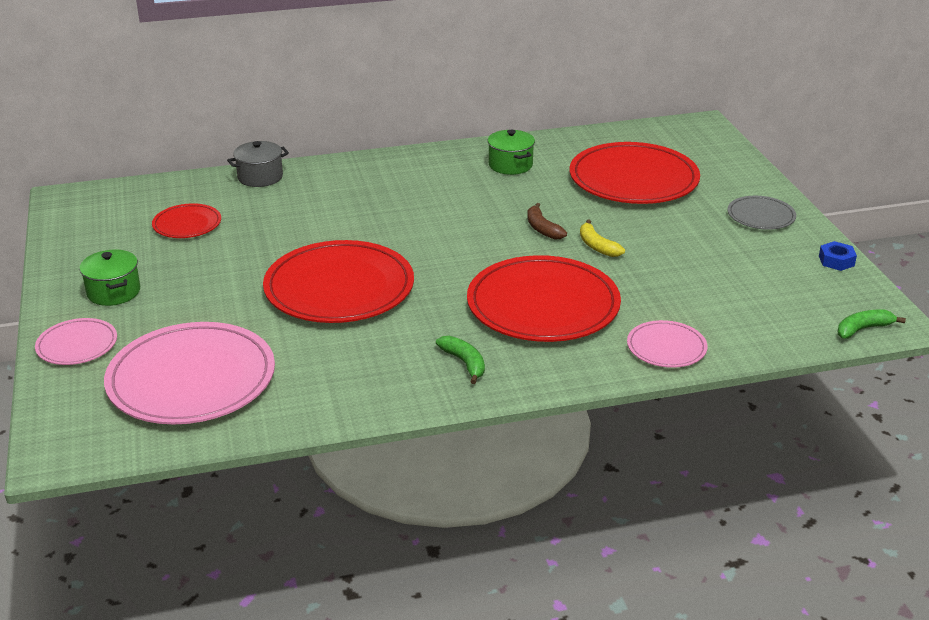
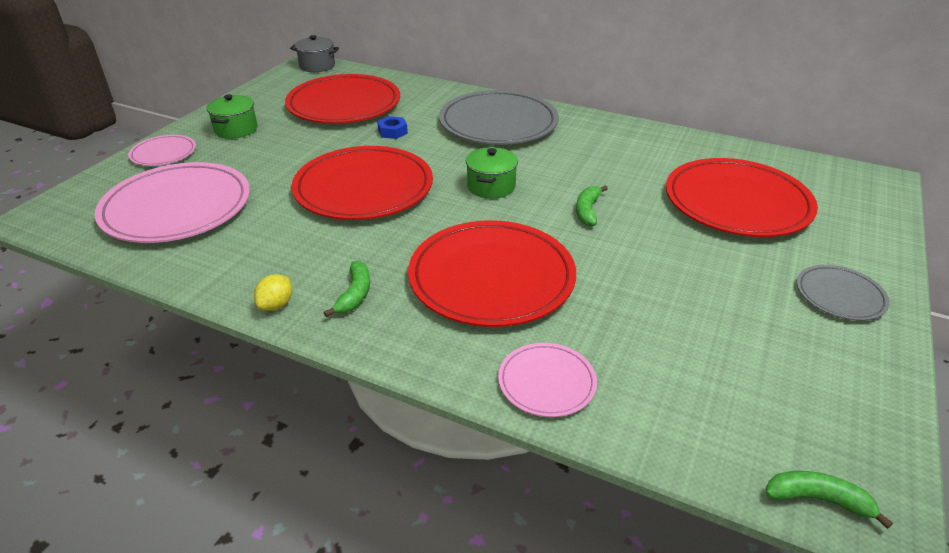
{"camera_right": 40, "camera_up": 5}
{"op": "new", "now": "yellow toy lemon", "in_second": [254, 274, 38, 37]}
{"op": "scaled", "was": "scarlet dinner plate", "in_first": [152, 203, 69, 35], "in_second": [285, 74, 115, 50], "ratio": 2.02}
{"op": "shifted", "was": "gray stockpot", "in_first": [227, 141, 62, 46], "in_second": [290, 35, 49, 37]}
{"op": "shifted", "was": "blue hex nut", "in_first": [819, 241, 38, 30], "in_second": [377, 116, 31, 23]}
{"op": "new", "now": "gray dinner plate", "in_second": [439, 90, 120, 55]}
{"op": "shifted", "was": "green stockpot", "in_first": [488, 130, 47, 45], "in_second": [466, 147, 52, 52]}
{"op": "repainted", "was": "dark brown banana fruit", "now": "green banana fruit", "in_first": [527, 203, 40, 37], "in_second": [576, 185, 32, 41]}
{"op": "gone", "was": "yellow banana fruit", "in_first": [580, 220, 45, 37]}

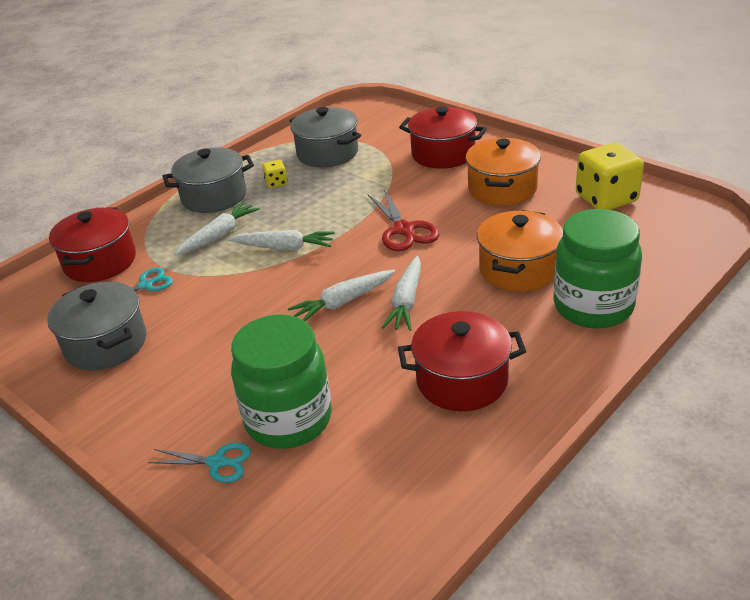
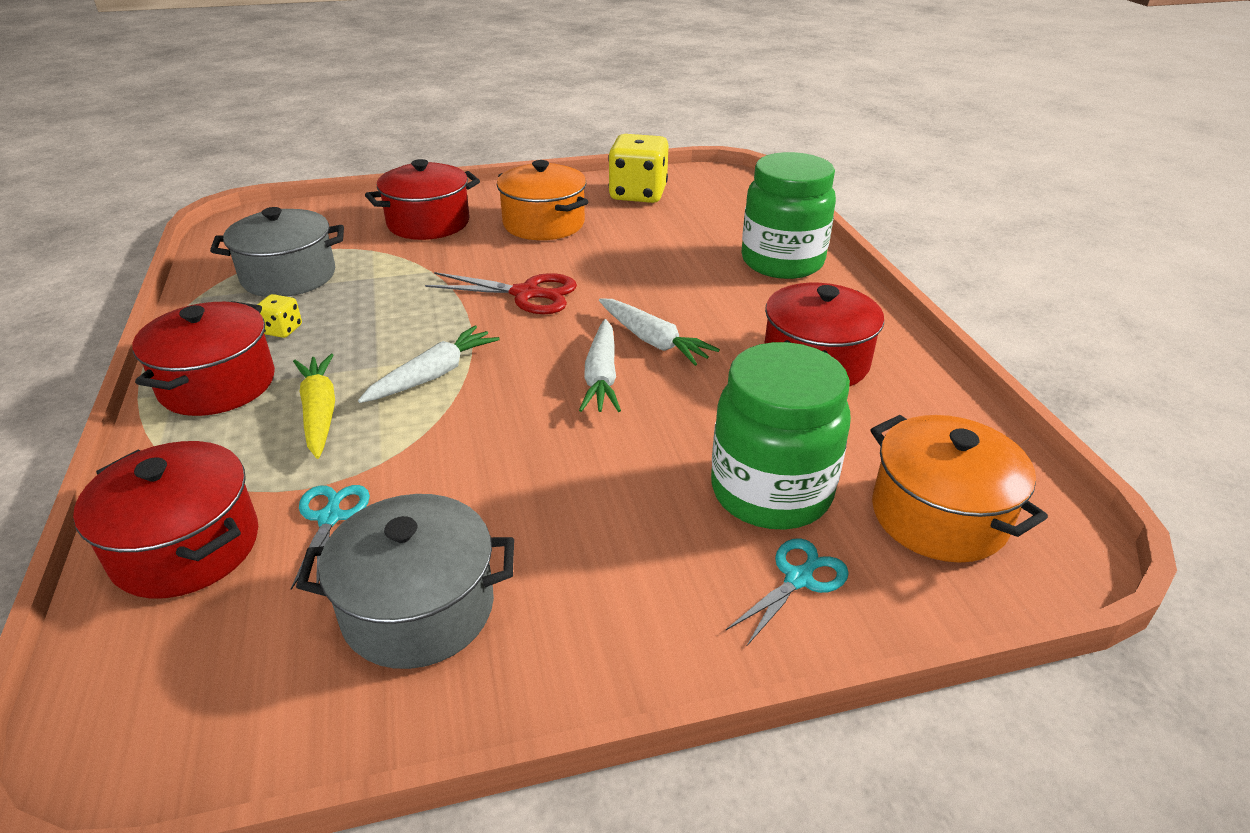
{"camera_right": -60, "camera_up": 0}
{"op": "repainted", "was": "gray stockpot", "now": "scarlet stockpot", "in_first": [162, 148, 92, 65], "in_second": [132, 301, 143, 115]}
{"op": "repainted", "was": "snow-white root vegetable", "now": "yellow root vegetable", "in_first": [174, 202, 86, 54], "in_second": [293, 354, 42, 105]}
{"op": "shifted", "was": "orange stockpot", "in_first": [477, 210, 86, 82], "in_second": [870, 415, 178, 148]}

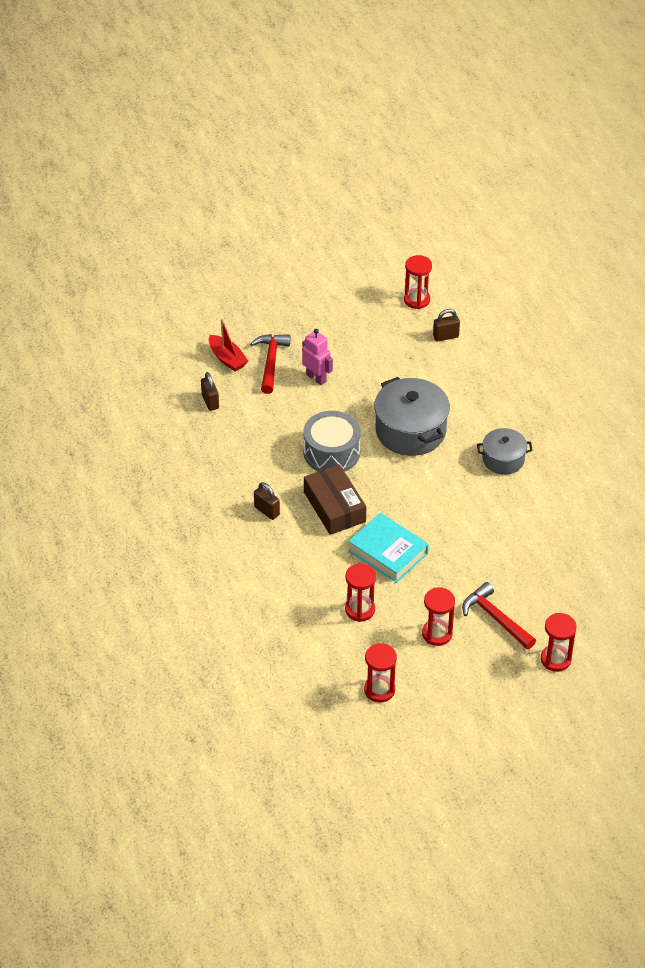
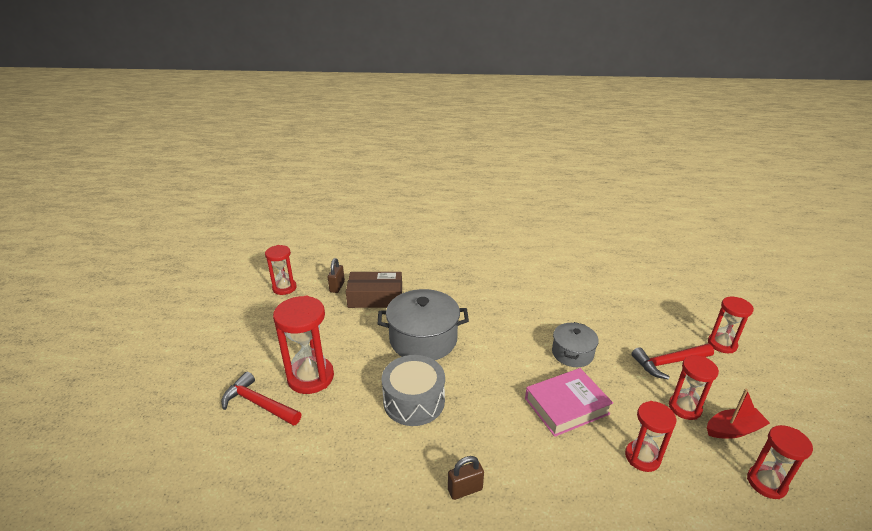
{"camera_right": -65, "camera_up": -15}
{"op": "swapped", "was": "pink robot", "now": "scarlet sandglass", "in_first": [302, 329, 31, 56], "in_second": [273, 296, 61, 98]}
{"op": "shifted", "was": "dark brown parcel", "in_first": [304, 464, 62, 71], "in_second": [346, 272, 56, 36]}
{"op": "repainted", "was": "turquoise hardcover", "now": "pink hardcover", "in_first": [348, 513, 81, 70], "in_second": [525, 368, 88, 69]}
{"op": "shifted", "was": "gray stockpot", "in_first": [477, 428, 56, 47], "in_second": [552, 322, 47, 45]}
{"op": "shifted", "was": "scarlet sailboat", "in_first": [209, 319, 39, 53], "in_second": [707, 389, 63, 50]}
{"op": "gone", "was": "dark brown small lock", "in_first": [201, 372, 18, 39]}

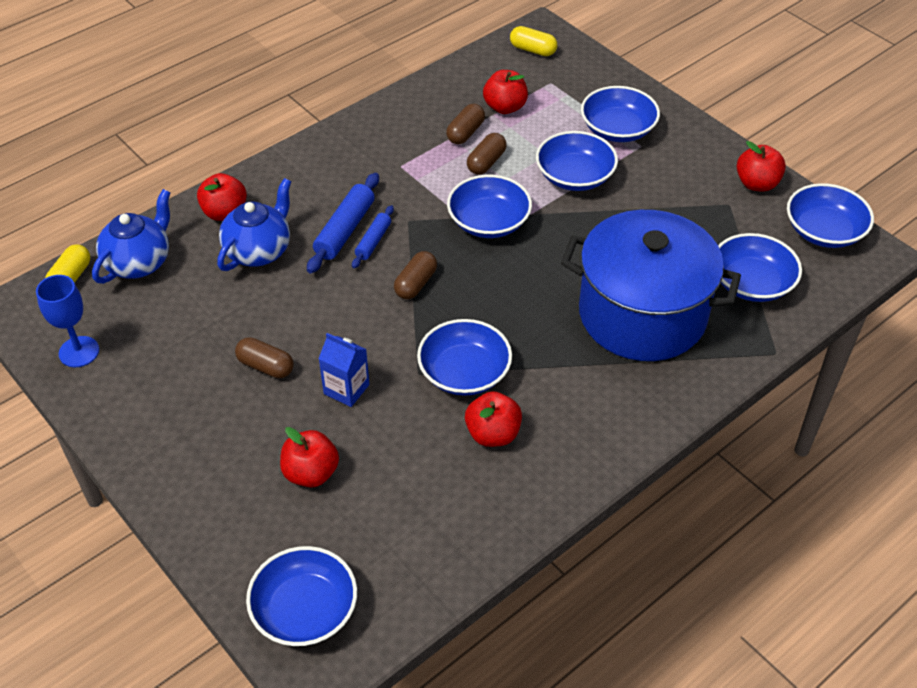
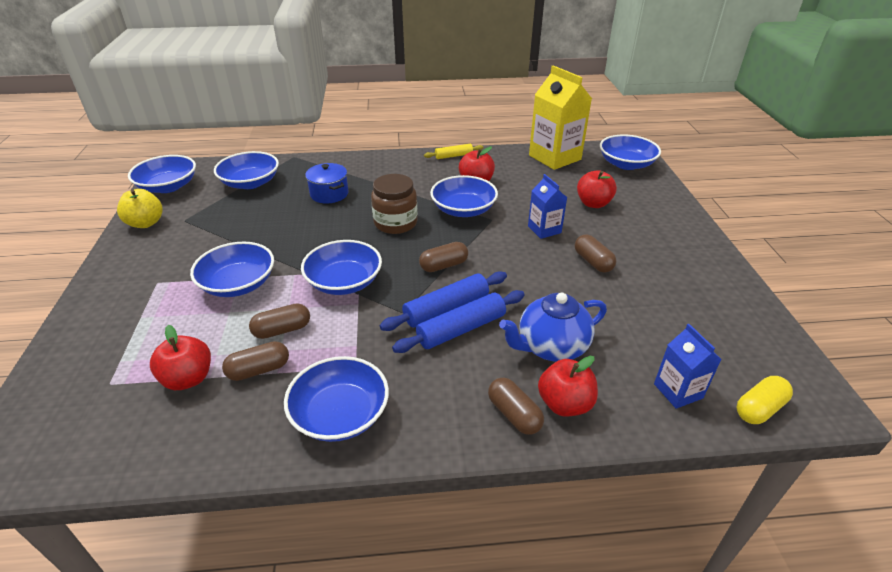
{"camera_right": -145, "camera_up": -10}
{"op": "repainted", "was": "scarlet toy apple", "now": "yellow toy apple", "in_first": [737, 141, 49, 50], "in_second": [117, 189, 46, 39]}
{"op": "shifted", "was": "blue bowl", "in_first": [581, 86, 79, 56], "in_second": [284, 356, 105, 86]}
{"op": "scaled", "was": "blue stockpot", "in_first": [561, 210, 180, 151], "in_second": [305, 163, 43, 41], "ratio": 0.42}
{"op": "new", "now": "dark brown preserve jar", "in_second": [371, 174, 47, 60]}
{"op": "scaled", "was": "blue dough roller", "in_first": [352, 205, 42, 63], "in_second": [380, 271, 127, 60], "ratio": 1.63}
{"op": "new", "now": "yellow dough roller", "in_second": [424, 144, 59, 15]}
{"op": "new", "now": "dark brown pill shape", "in_second": [488, 377, 56, 58]}
{"op": "new", "now": "yellow milk carton", "in_second": [529, 65, 63, 105]}
{"op": "swapped", "was": "blue teapot", "now": "blue milk carton", "in_first": [92, 189, 79, 95], "in_second": [654, 324, 68, 85]}
{"op": "gone", "was": "blue chalice", "in_first": [36, 275, 63, 92]}
{"op": "gone", "was": "yellow pill shape", "in_first": [510, 26, 47, 30]}

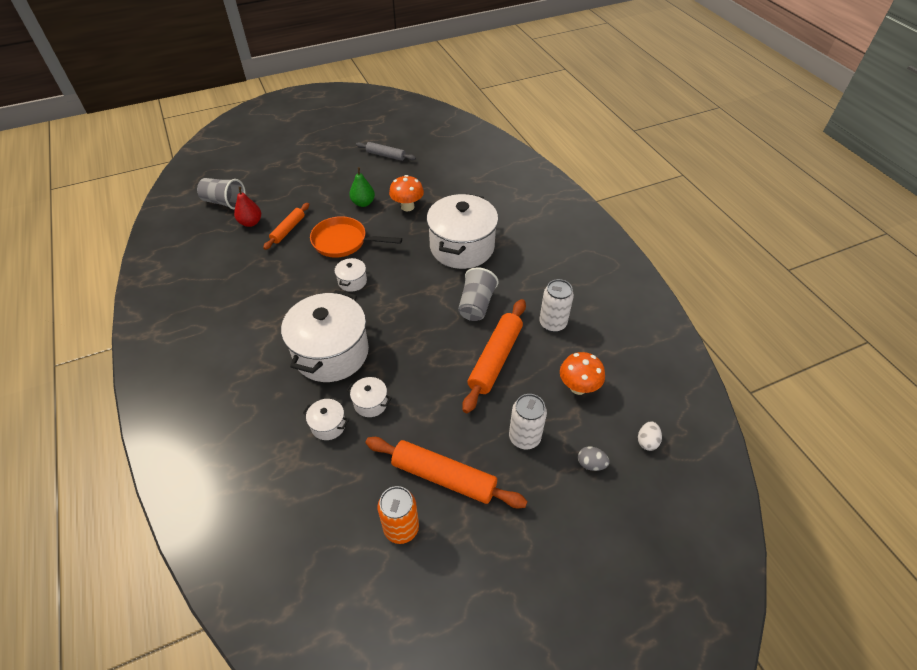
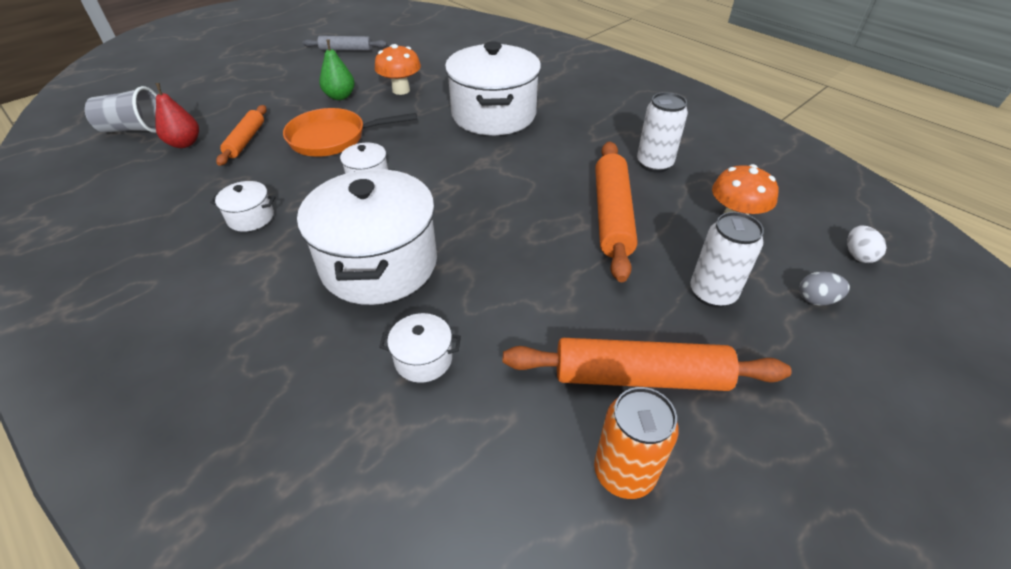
{"camera_right": -20, "camera_up": -5}
{"op": "shifted", "was": "snow-white stockpot", "in_first": [347, 377, 44, 40], "in_second": [210, 181, 66, 51]}
{"op": "gone", "was": "gray tumbler", "in_first": [458, 267, 41, 54]}

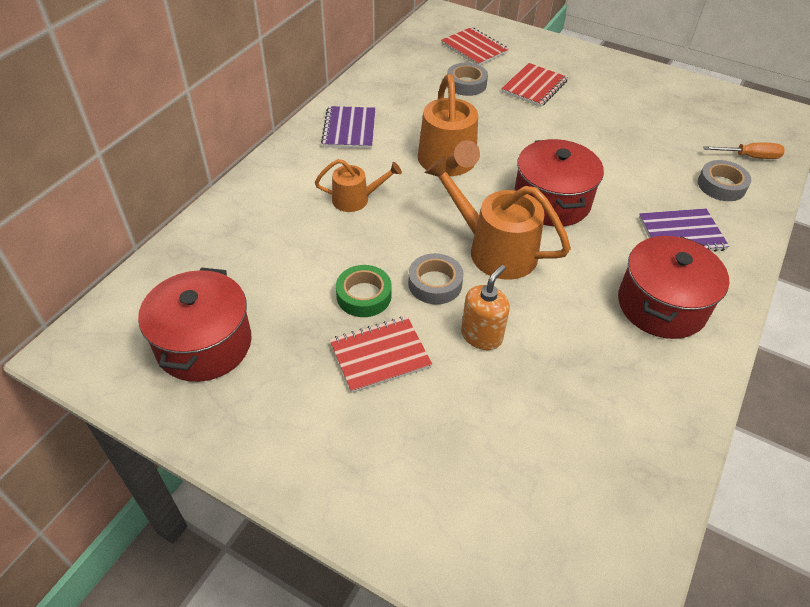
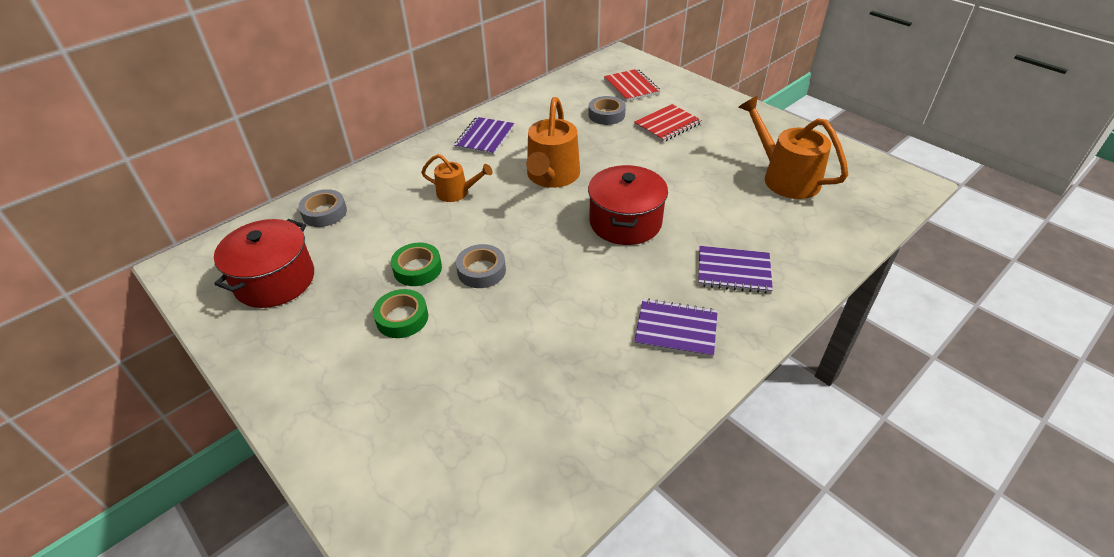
{"camera_right": 20, "camera_up": -5}
{"op": "shifted", "was": "gray sticky tape", "in_first": [698, 160, 53, 41], "in_second": [298, 189, 49, 38]}
{"op": "swapped", "was": "scarlet exercise book", "now": "green sticky tape", "in_first": [330, 316, 102, 77], "in_second": [373, 289, 55, 49]}
{"op": "swapped", "was": "scarlet stockpot", "now": "royal purple exercise book", "in_first": [618, 236, 111, 103], "in_second": [634, 298, 84, 60]}
{"op": "shifted", "was": "orange watering can", "in_first": [424, 156, 147, 124], "in_second": [739, 96, 109, 103]}
{"op": "gone", "was": "orange soap pump", "in_first": [461, 265, 49, 85]}
{"op": "gone", "was": "orange hand screwdriver", "in_first": [703, 143, 82, 16]}

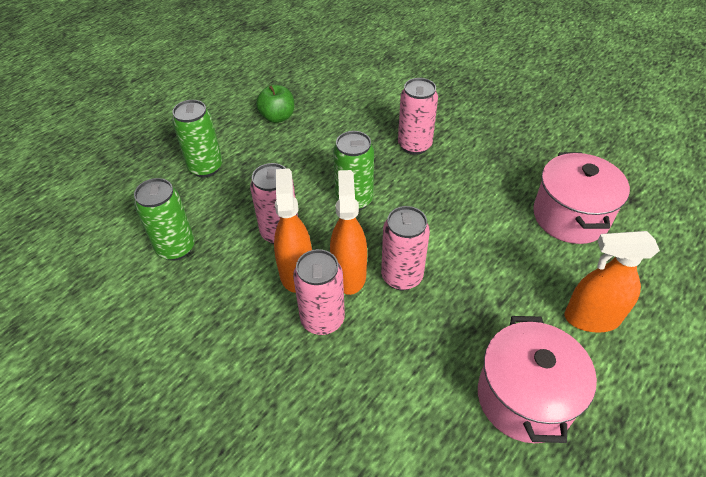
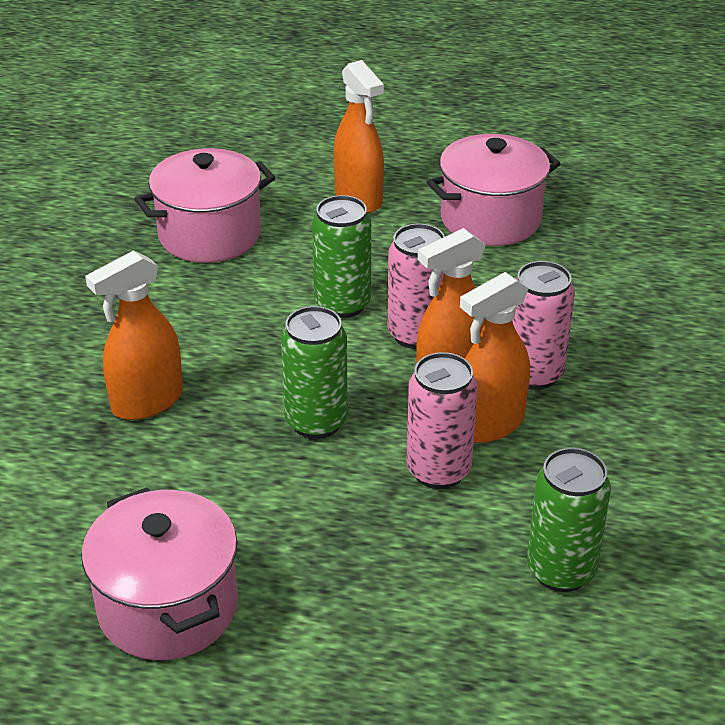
{"camera_right": -120, "camera_up": -10}
{"op": "swapped", "was": "green toy apple", "now": "pink stockpot", "in_first": [256, 85, 38, 38], "in_second": [81, 488, 157, 172]}
{"op": "swapped", "was": "pink soda can", "now": "orange spray cleaner", "in_first": [398, 78, 40, 77], "in_second": [85, 250, 98, 170]}
{"op": "shifted", "was": "green soda can", "in_first": [172, 100, 50, 77], "in_second": [312, 195, 59, 123]}

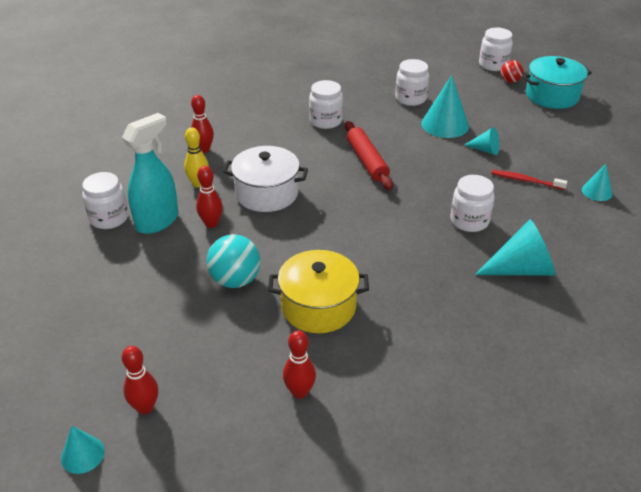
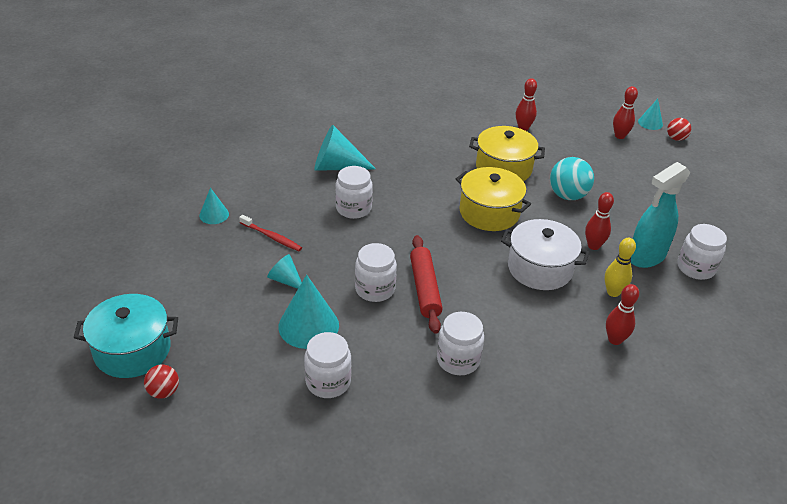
{"camera_right": -170, "camera_up": 0}
{"op": "shifted", "was": "snow-white preserve jar", "in_first": [479, 28, 34, 43], "in_second": [355, 243, 42, 59]}
{"op": "new", "now": "yellow stockpot", "in_second": [456, 167, 75, 64]}
{"op": "new", "now": "scarlet sphere", "in_second": [667, 118, 24, 23]}

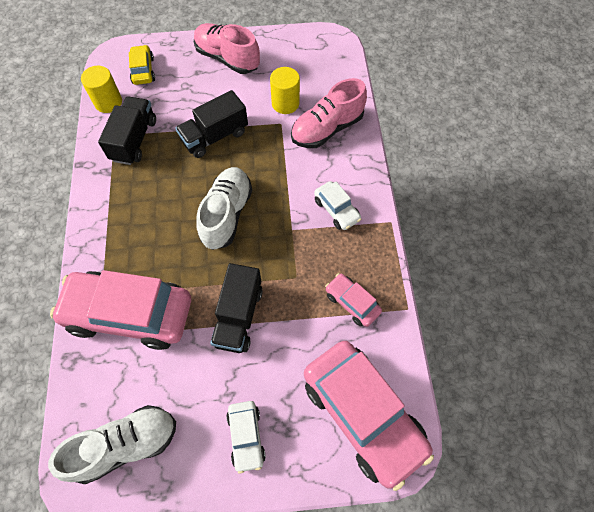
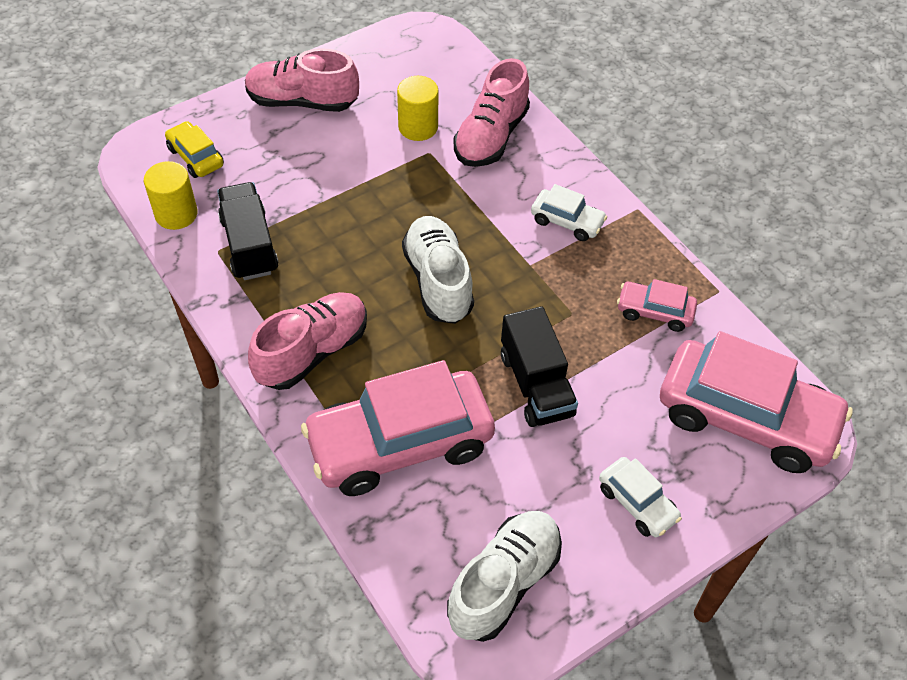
{"camera_right": -30, "camera_up": -10}
{"op": "new", "now": "pink lace-up shoe", "in_second": [248, 292, 119, 98]}
{"op": "gone", "was": "ebony toy truck", "in_first": [175, 90, 73, 68]}

